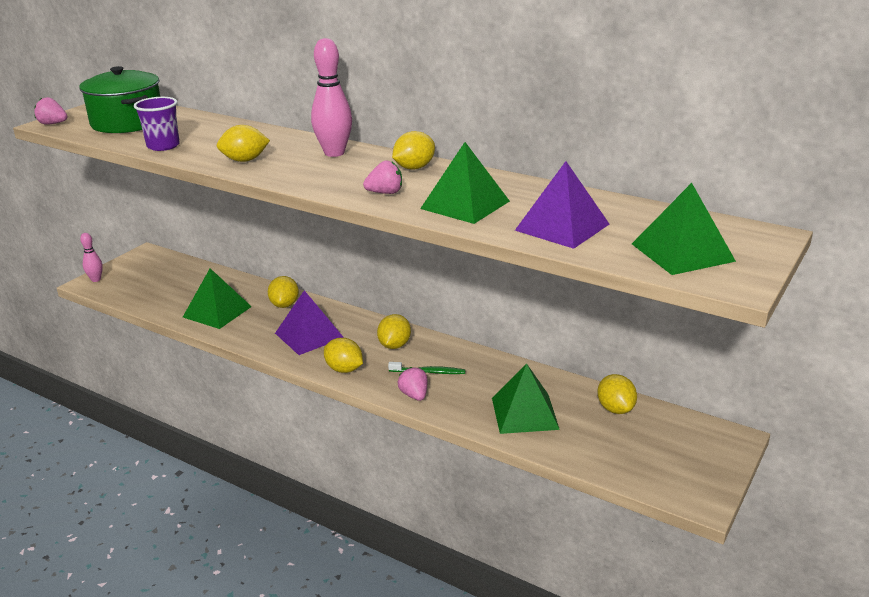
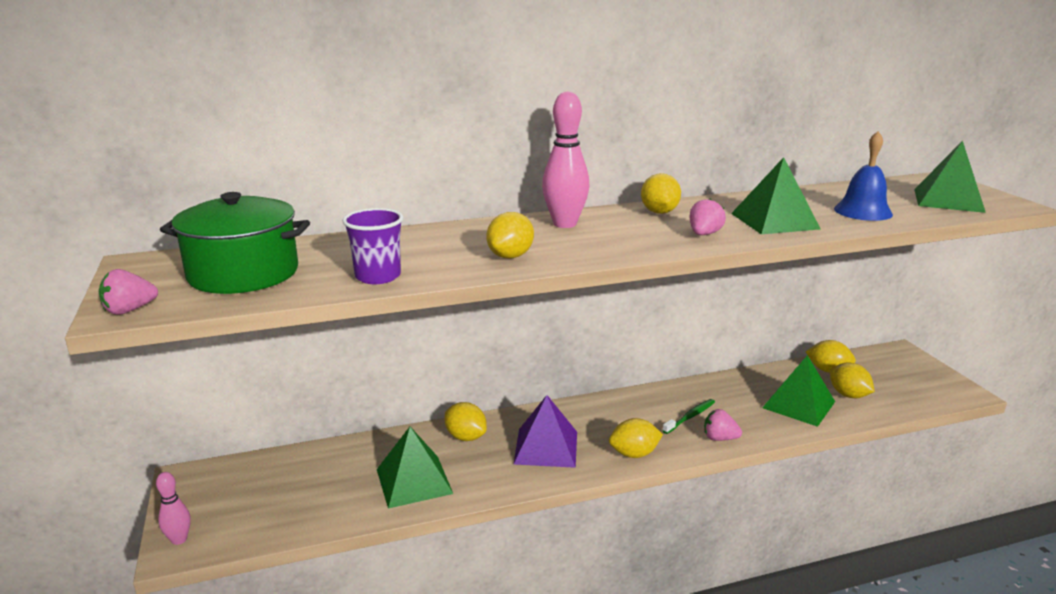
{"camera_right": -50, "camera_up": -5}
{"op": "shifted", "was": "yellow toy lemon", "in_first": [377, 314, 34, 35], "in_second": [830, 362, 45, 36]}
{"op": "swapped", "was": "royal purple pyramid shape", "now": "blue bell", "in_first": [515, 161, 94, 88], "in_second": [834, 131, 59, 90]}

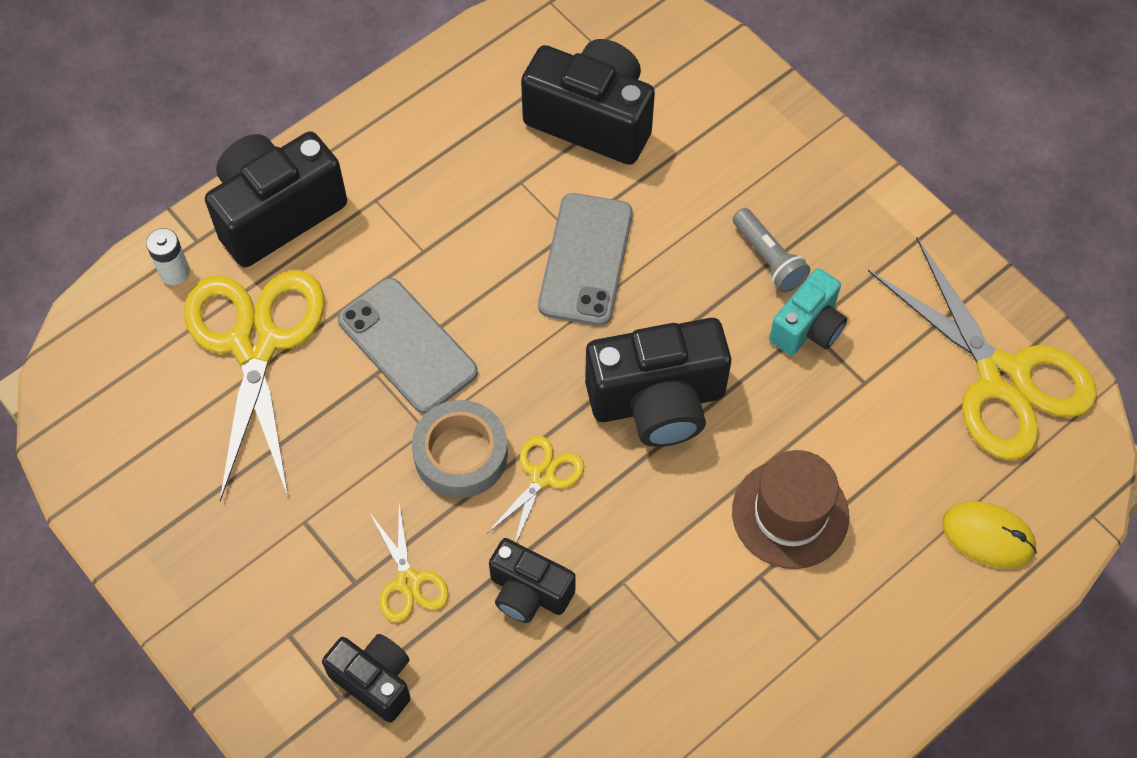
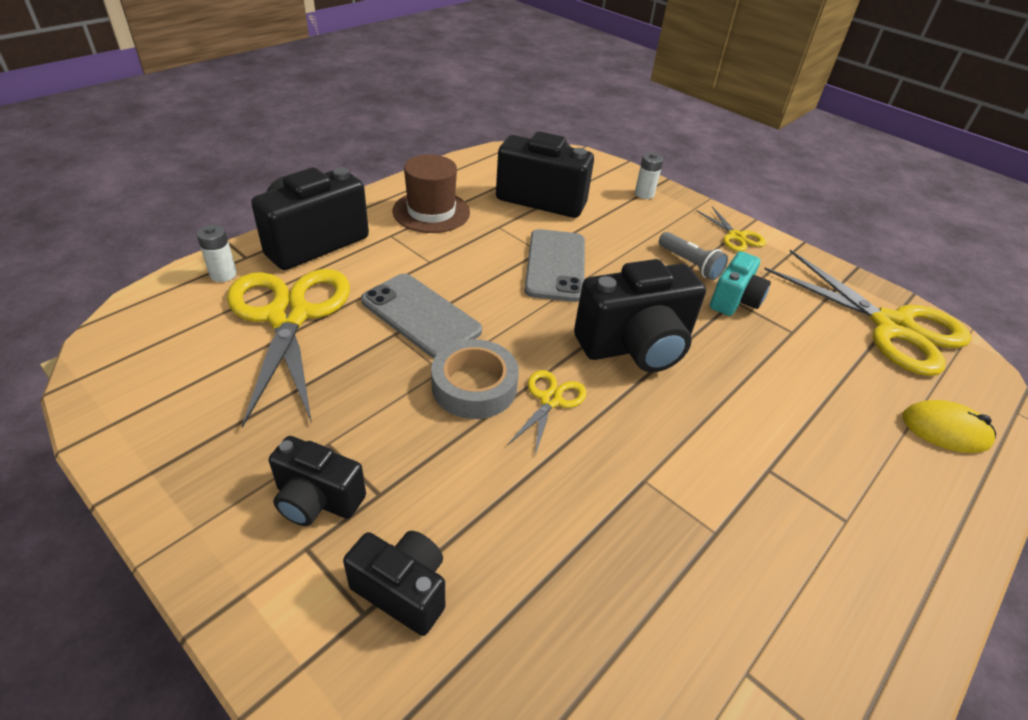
{"camera_right": -10, "camera_up": -20}
{"op": "shifted", "was": "ebony photo camera", "in_first": [489, 538, 87, 85], "in_second": [269, 436, 97, 90]}
{"op": "shifted", "was": "dark brown hat", "in_first": [732, 450, 117, 119], "in_second": [392, 155, 78, 78]}
{"op": "new", "now": "snow-white power cell", "in_second": [635, 153, 28, 46]}
{"op": "shifted", "was": "yellow pair of scissors", "in_first": [370, 504, 78, 118], "in_second": [696, 206, 70, 46]}

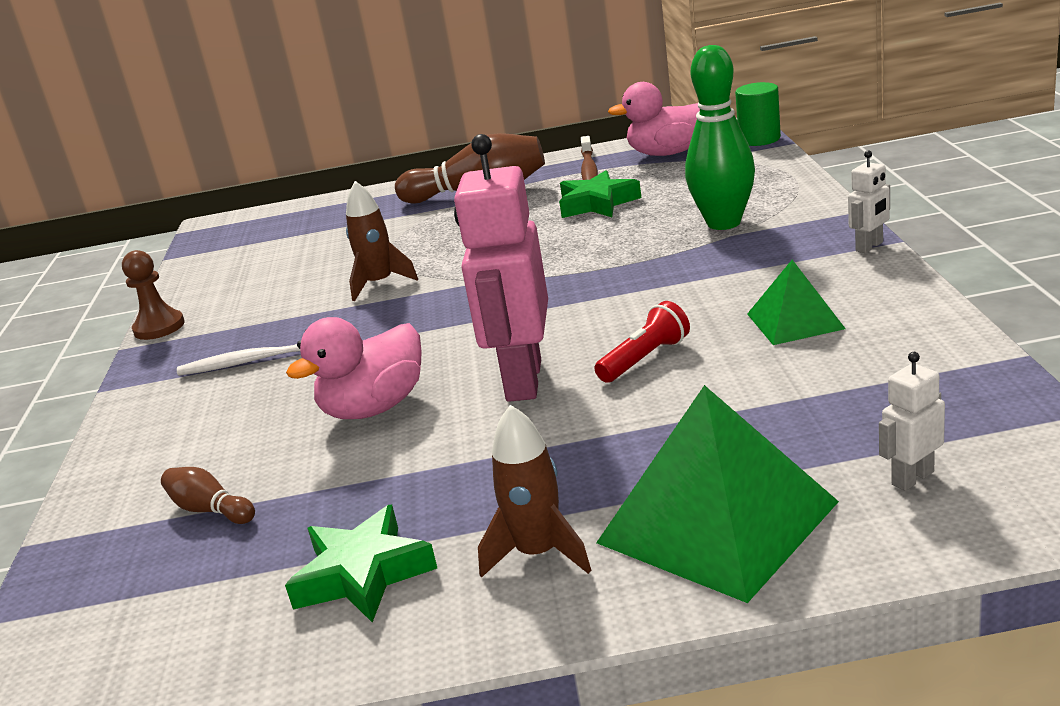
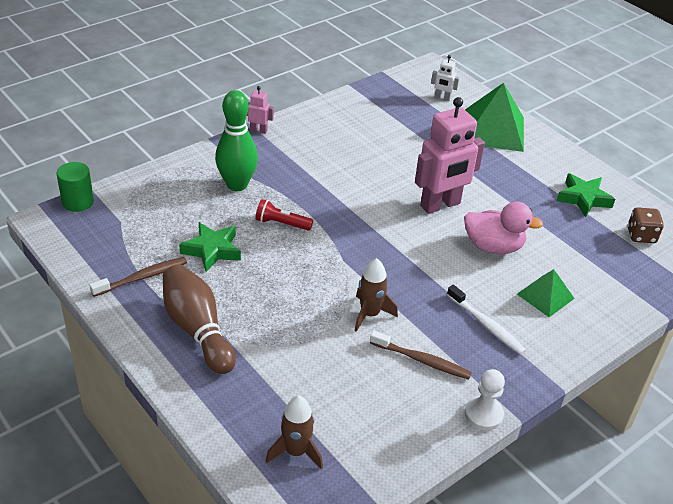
{"camera_right": -130, "camera_up": 15}
{"op": "repainted", "was": "snow-white robot", "now": "pink robot", "in_first": [848, 150, 42, 103], "in_second": [247, 86, 27, 48]}
{"op": "shifted", "was": "scarlet flashlight", "in_first": [594, 301, 96, 82], "in_second": [255, 199, 58, 32]}
{"op": "shifted", "was": "dark brown toy rocket", "in_first": [478, 405, 114, 173], "in_second": [266, 396, 57, 73]}
{"op": "new", "now": "dark brown dental brush", "in_second": [370, 330, 102, 50]}
{"op": "repainted", "was": "dark brown chess pawn", "now": "snow-white chess pawn", "in_first": [122, 250, 63, 90], "in_second": [465, 369, 40, 61]}
{"op": "shifted", "was": "green pyramid shape", "in_first": [747, 260, 99, 85], "in_second": [517, 269, 58, 48]}
{"op": "new", "now": "dark brown dice", "in_second": [627, 207, 37, 36]}
{"op": "gone", "was": "dark brown tenpin", "in_first": [161, 467, 94, 57]}
{"op": "gone", "was": "pink rubber duck", "in_first": [608, 82, 92, 74]}

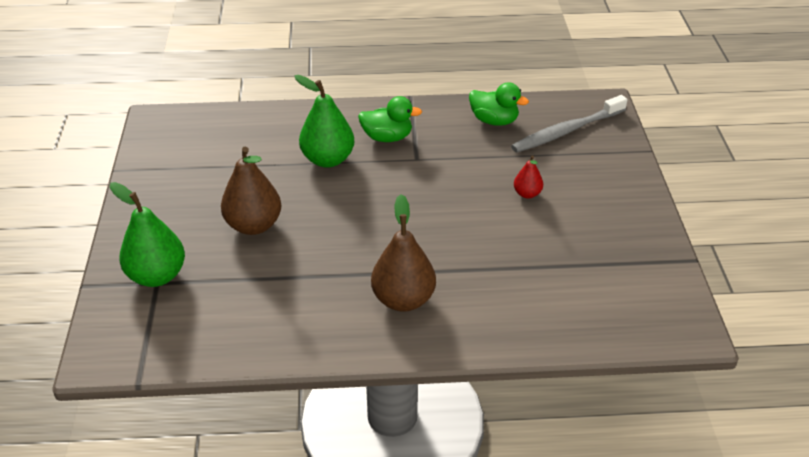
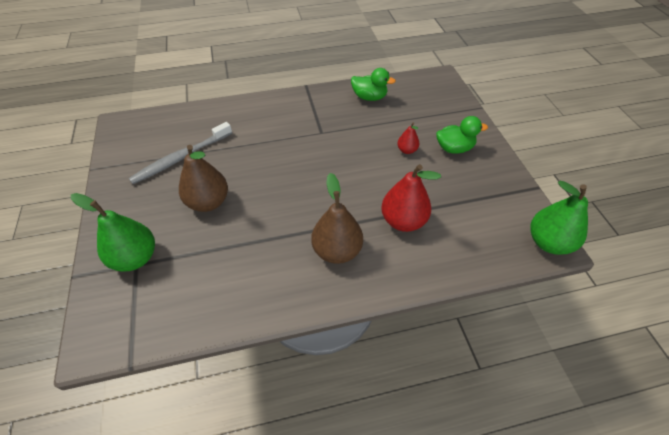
{"camera_right": -10, "camera_up": 10}
{"op": "shifted", "was": "gray dental brush", "in_first": [511, 95, 116, 58], "in_second": [129, 122, 103, 62]}
{"op": "new", "now": "scarlet pear", "in_second": [381, 164, 60, 68]}
{"op": "shifted", "was": "green rubber duck", "in_first": [358, 96, 64, 46], "in_second": [436, 116, 52, 38]}
{"op": "shifted", "was": "green pear", "in_first": [295, 75, 59, 93], "in_second": [531, 181, 57, 74]}

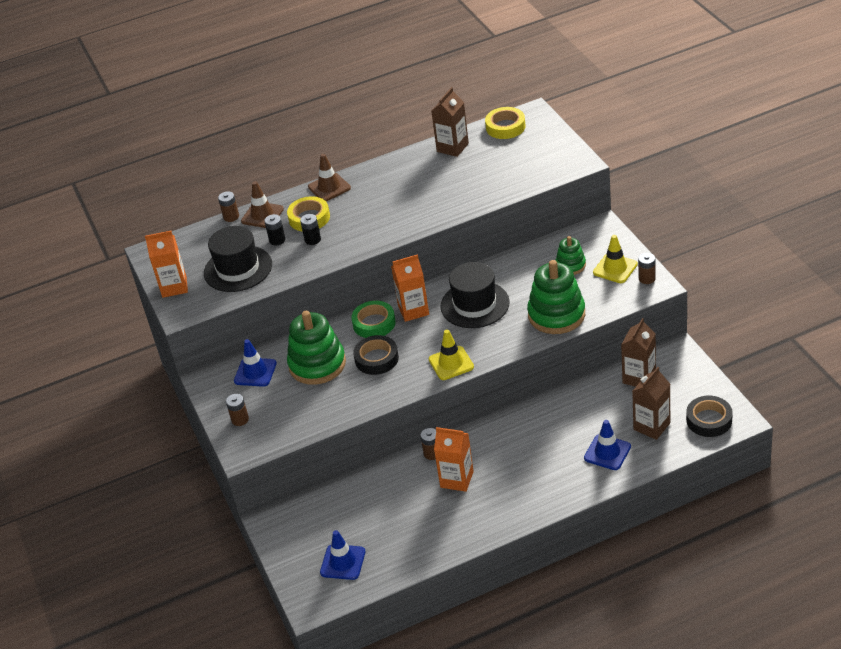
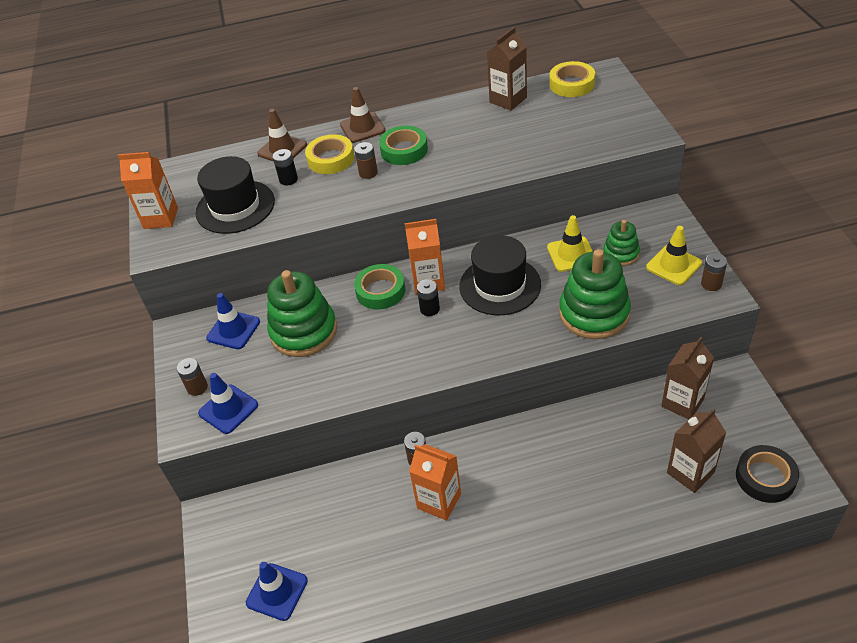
{"camera_right": 10, "camera_up": 5}
{"op": "shifted", "was": "blue traffic cone", "in_first": [584, 420, 47, 50], "in_second": [198, 373, 60, 61]}
{"op": "shifted", "was": "dark brown power cell", "in_first": [218, 191, 21, 31], "in_second": [354, 142, 24, 37]}
{"op": "new", "now": "green sticky tape", "in_second": [379, 126, 49, 39]}
{"op": "shifted", "was": "ebony power cell", "in_first": [300, 214, 21, 31], "in_second": [417, 279, 23, 37]}
{"op": "shifted", "was": "yellow traffic cone", "in_first": [429, 330, 45, 50], "in_second": [547, 215, 46, 57]}
{"op": "gone", "was": "ebony sticky tape", "in_first": [353, 335, 46, 40]}

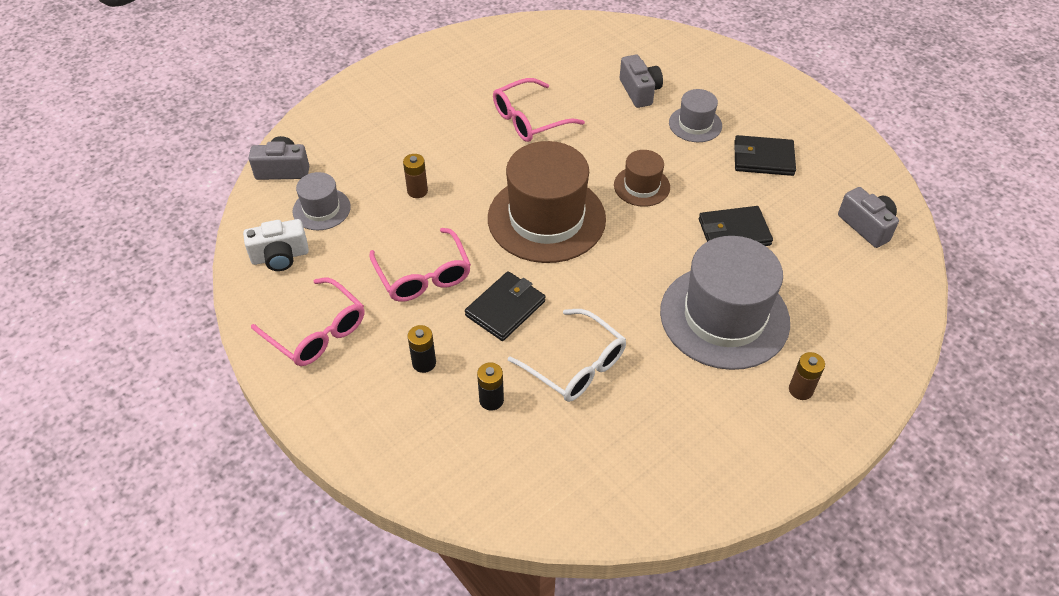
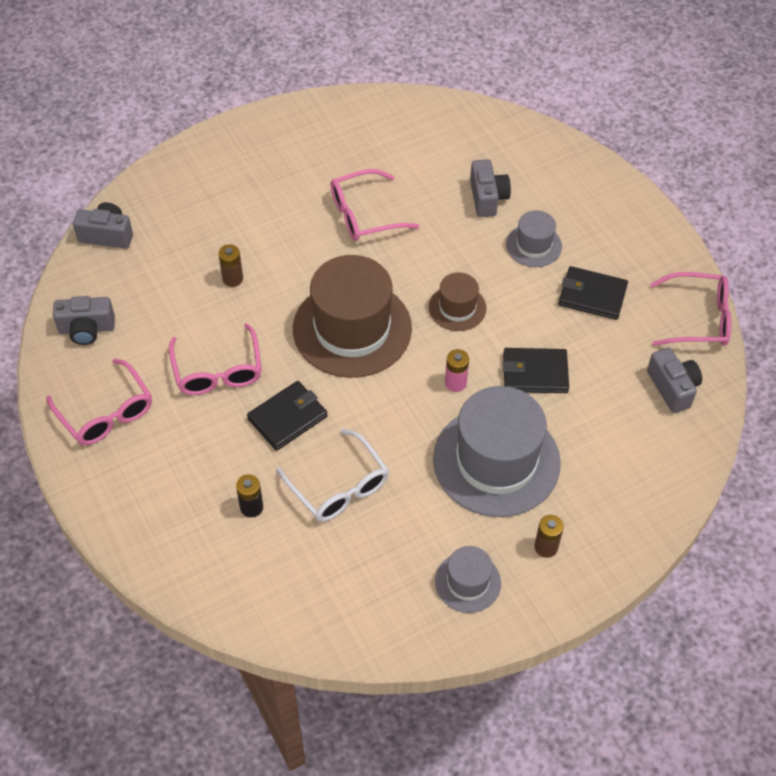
{"camera_right": 10, "camera_up": 5}
{"op": "repainted", "was": "snow-white photo camera", "now": "gray photo camera", "in_first": [243, 219, 66, 52], "in_second": [53, 296, 62, 49]}
{"op": "shifted", "was": "gray hat", "in_first": [292, 172, 59, 58], "in_second": [435, 546, 66, 67]}
{"op": "new", "now": "pink power cell", "in_second": [445, 349, 24, 43]}
{"op": "new", "now": "pink spectacles", "in_second": [650, 272, 82, 74]}
{"op": "gone", "was": "ebony power cell", "in_first": [407, 325, 29, 48]}

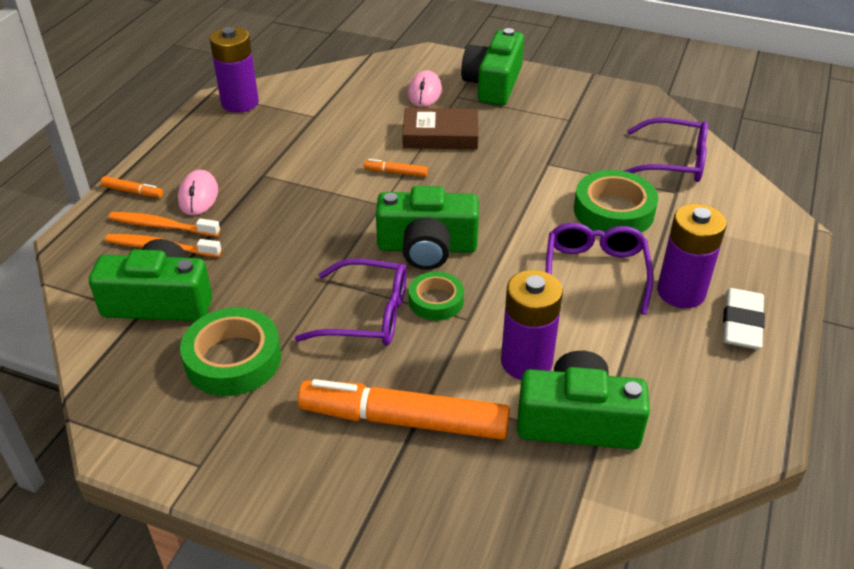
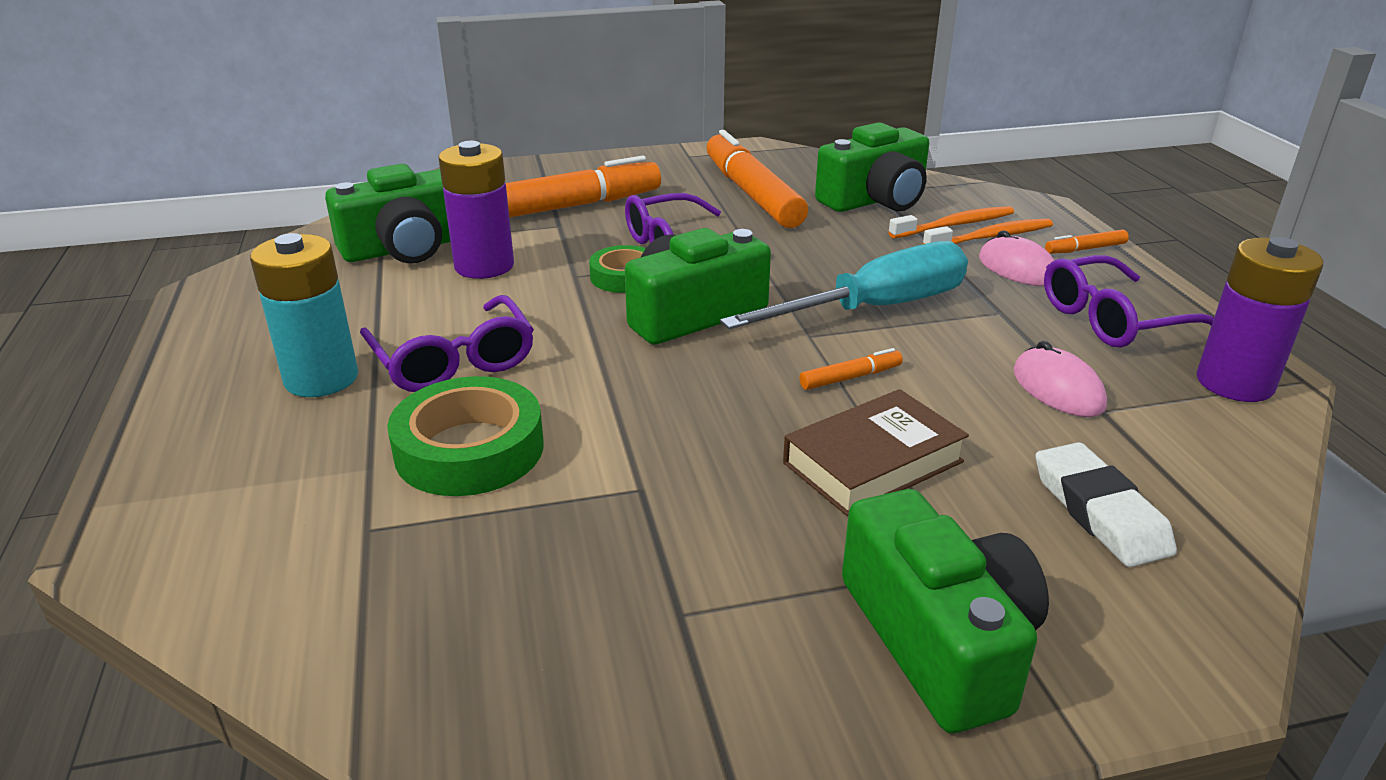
{"camera_right": 145, "camera_up": -10}
{"op": "repainted", "was": "royal purple power cell", "now": "turquoise power cell", "in_first": [657, 204, 70, 104], "in_second": [250, 233, 108, 164]}
{"op": "swapped", "was": "green sticky tape", "now": "orange marker", "in_first": [180, 307, 101, 89], "in_second": [707, 130, 101, 98]}
{"op": "new", "now": "turquoise hand screwdriver", "in_second": [720, 241, 248, 88]}
{"op": "shifted", "was": "pink computer mouse", "in_first": [408, 70, 34, 37], "in_second": [1014, 341, 93, 76]}
{"op": "shifted", "was": "snow-white gum eraser", "in_first": [723, 288, 42, 61], "in_second": [1036, 442, 141, 125]}
{"op": "shifted", "was": "royal purple spectacles", "in_first": [623, 118, 85, 64], "in_second": [1044, 255, 170, 93]}

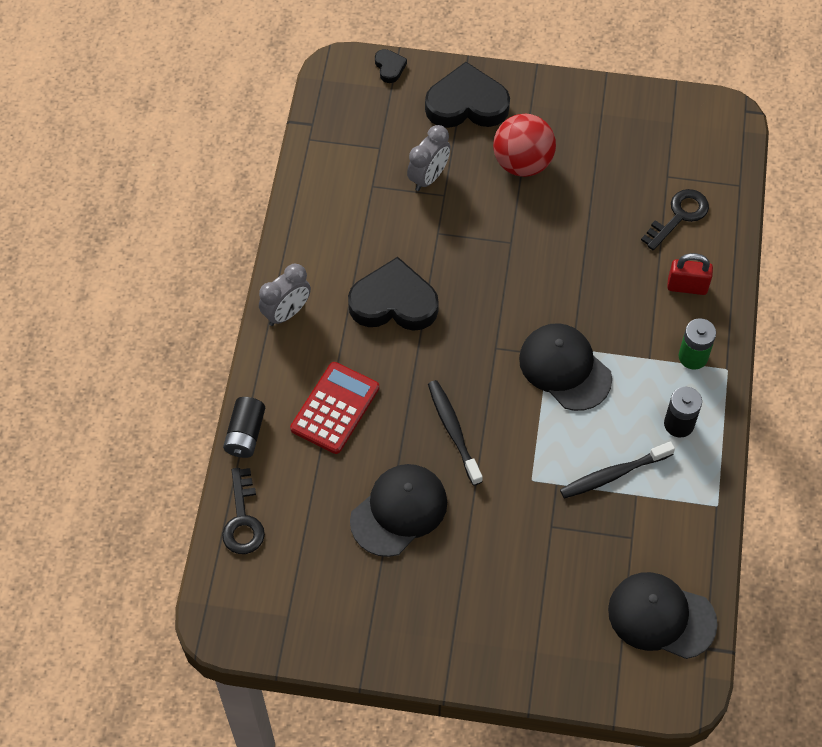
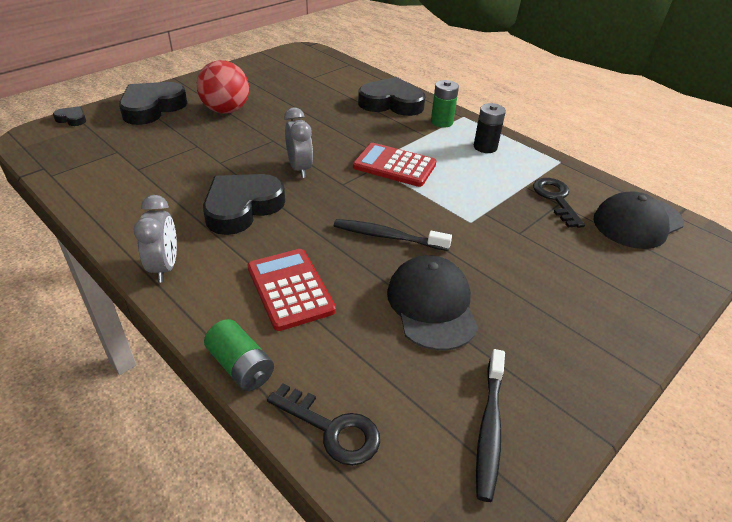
{"camera_right": -55, "camera_up": -20}
{"op": "repainted", "was": "ebony power cell", "now": "green power cell", "in_first": [223, 397, 42, 61], "in_second": [204, 319, 70, 72]}
{"op": "shifted", "was": "gray alarm clock", "in_first": [407, 125, 43, 66], "in_second": [284, 107, 29, 71]}
{"op": "swapped", "was": "ebony cap", "now": "scarlet pocket calculator", "in_first": [519, 323, 93, 88], "in_second": [353, 143, 83, 44]}
{"op": "swapped", "was": "scarlet small lock", "now": "ebony heart shape", "in_first": [667, 253, 46, 42], "in_second": [358, 77, 67, 39]}
{"op": "shifted", "was": "ebony dental brush", "in_first": [560, 441, 115, 58], "in_second": [476, 349, 29, 153]}
{"op": "shifted", "was": "ebony key", "in_first": [641, 189, 68, 61], "in_second": [533, 178, 52, 50]}

